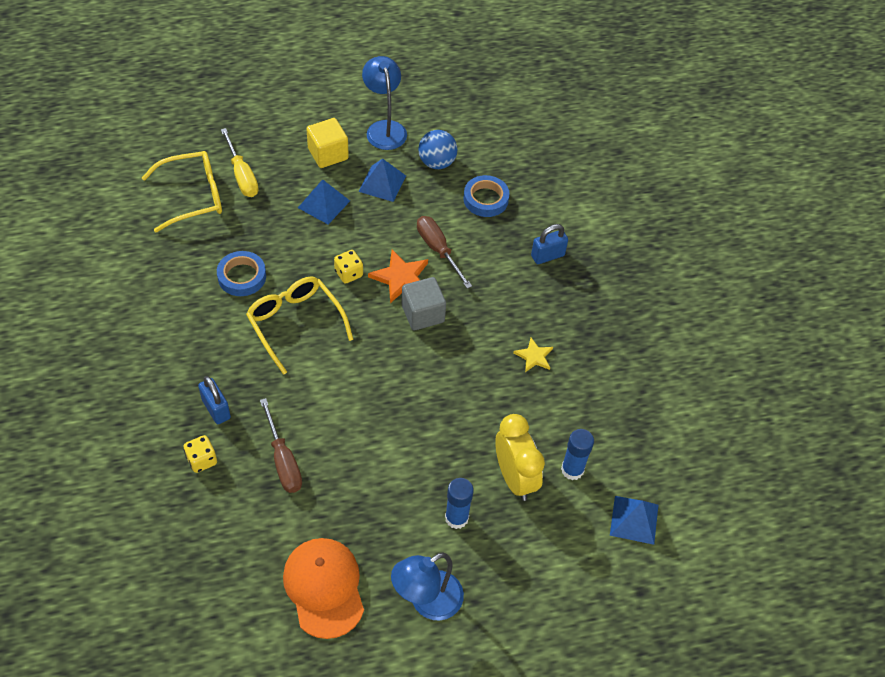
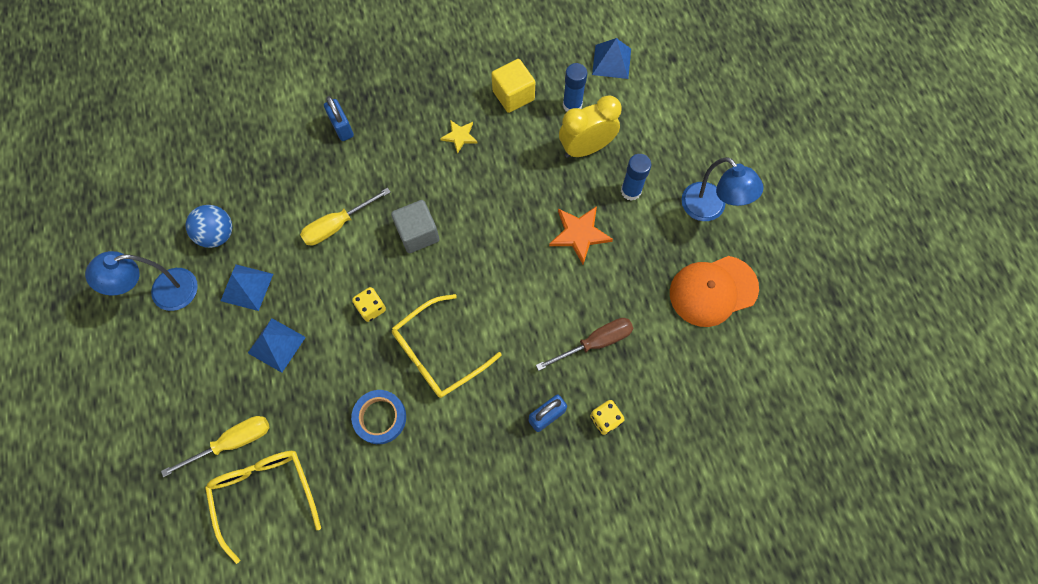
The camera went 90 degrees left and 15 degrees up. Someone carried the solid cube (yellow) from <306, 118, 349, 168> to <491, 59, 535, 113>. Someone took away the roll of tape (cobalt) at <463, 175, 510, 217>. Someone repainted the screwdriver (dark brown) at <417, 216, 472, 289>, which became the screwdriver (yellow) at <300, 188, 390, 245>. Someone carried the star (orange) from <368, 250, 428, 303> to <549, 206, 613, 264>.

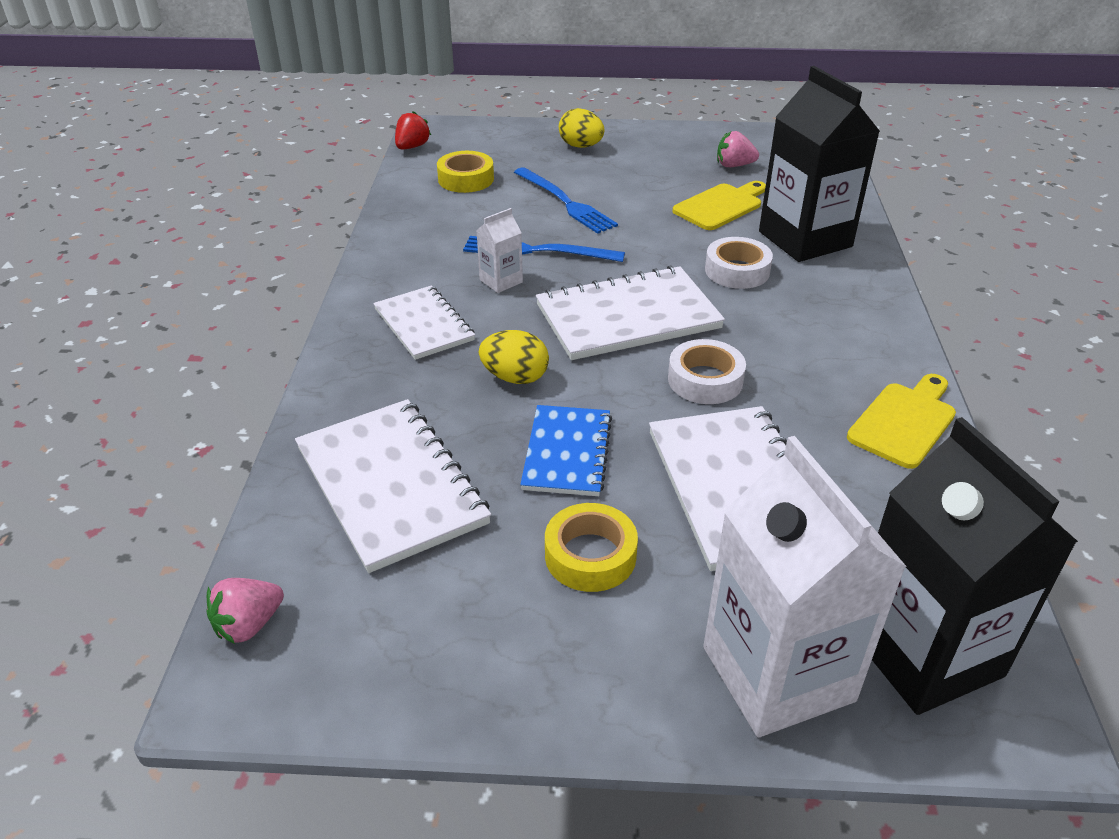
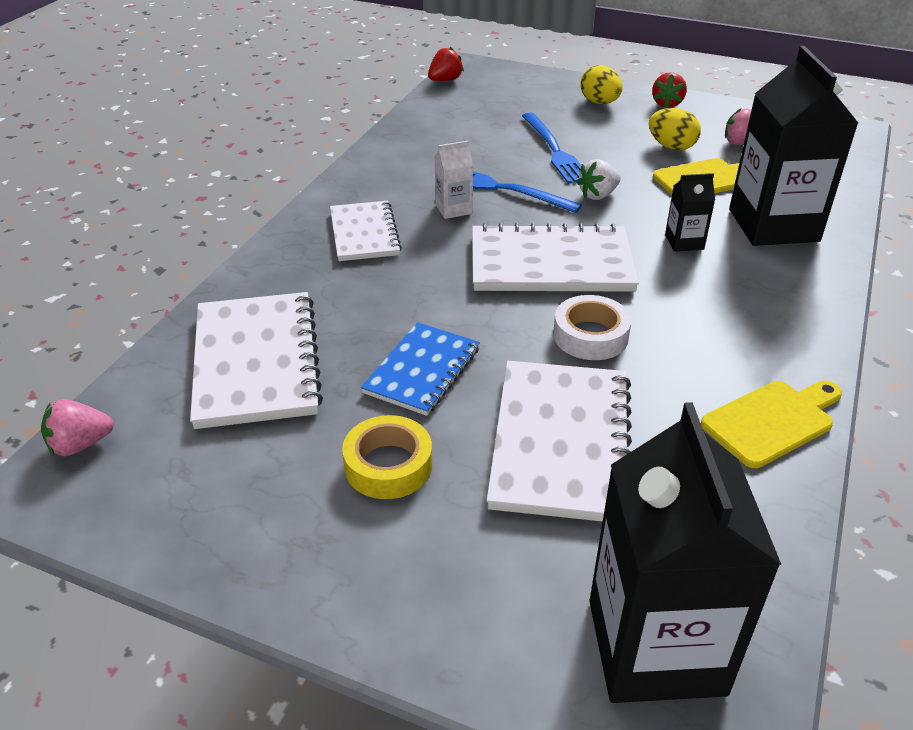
The camera went 20 degrees right and 0 degrees up. Someone took away the roll of tape (yellow) at <437, 151, 494, 193>. Someone swapped the roll of tape (snow-white) at <705, 237, 773, 289> for the carton (ebony) at <665, 173, 715, 252>. Someone carried the egg shape (yellow) from <479, 330, 549, 384> to <649, 108, 701, 150>. Someone took away the carton (snow-white) at <703, 436, 907, 737>. Someone put down the berry (scarlet) at <652, 72, 687, 108>. Someone put down the berry (snow-white) at <576, 159, 621, 200>.

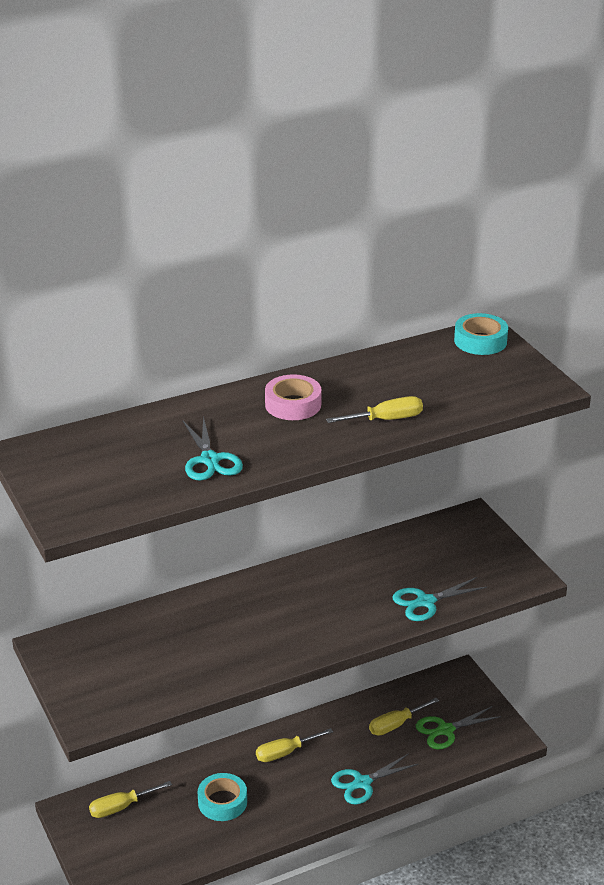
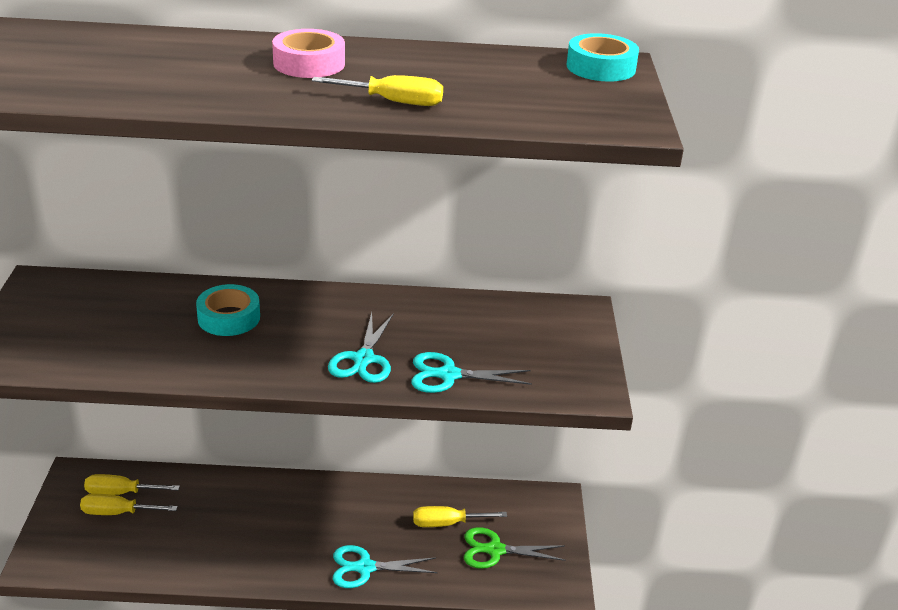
The camera went 25 degrees right and 0 degrees up. Someone carried the pair of scissors (teal) from <183, 416, 243, 481> to <328, 312, 394, 383>. Someone carried the screwdriver (yellow) from <256, 728, 333, 762> to <80, 494, 178, 515>. Someone carried the roll of tape (teal) from <198, 773, 247, 821> to <196, 284, 260, 336>.

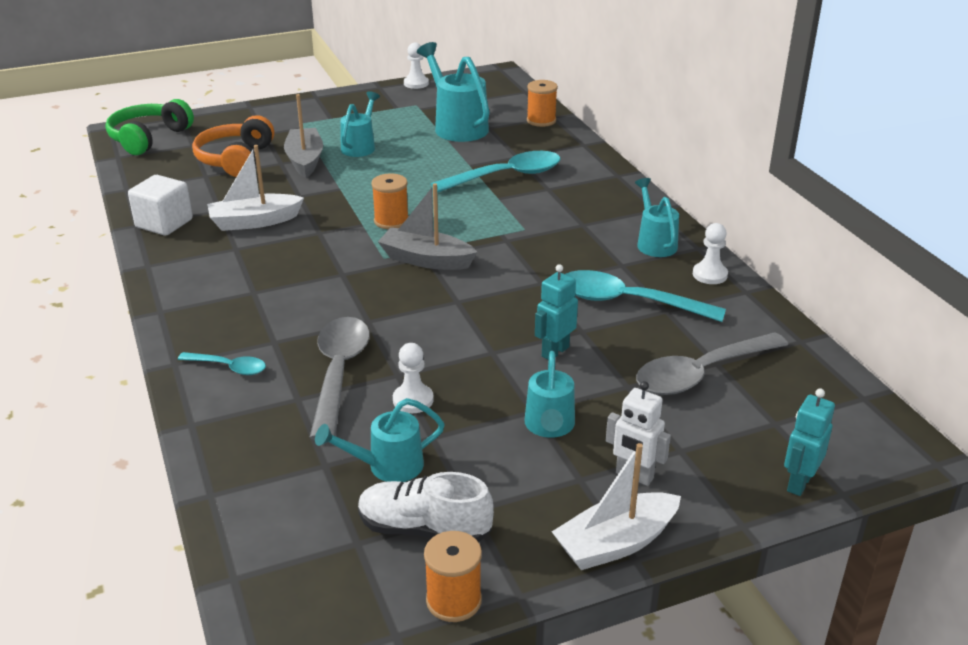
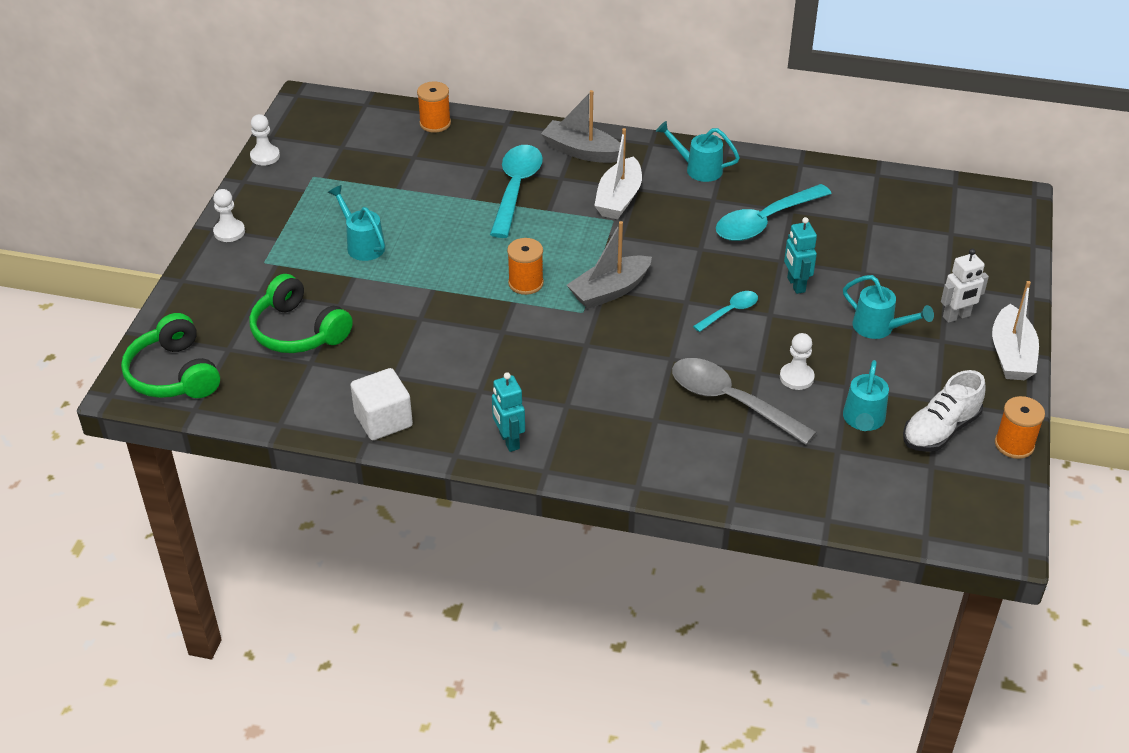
The camera went 55 degrees left and 10 degrees up. Someone took away the watering pot (teal) at <417, 42, 489, 142>. Someone carried the sailboat (grey) from <284, 94, 323, 178> to <541, 90, 620, 163>. Someone repainted the headset (orange) at <192, 115, 274, 177>, which became the headset (leaf-green) at <249, 274, 353, 353>. Someone carried the sailboat (snow-white) from <207, 145, 304, 231> to <594, 128, 642, 219>. Someone carried the game pawn (snow-white) from <693, 223, 728, 284> to <213, 189, 245, 242>. Someone took away the tablespoon (grey) at <636, 332, 788, 395>. Someone carried the tablespoon (teal) from <178, 352, 266, 375> to <693, 291, 758, 332>. Someone carried the robot (teal) from <784, 389, 835, 496> to <492, 372, 525, 452>.

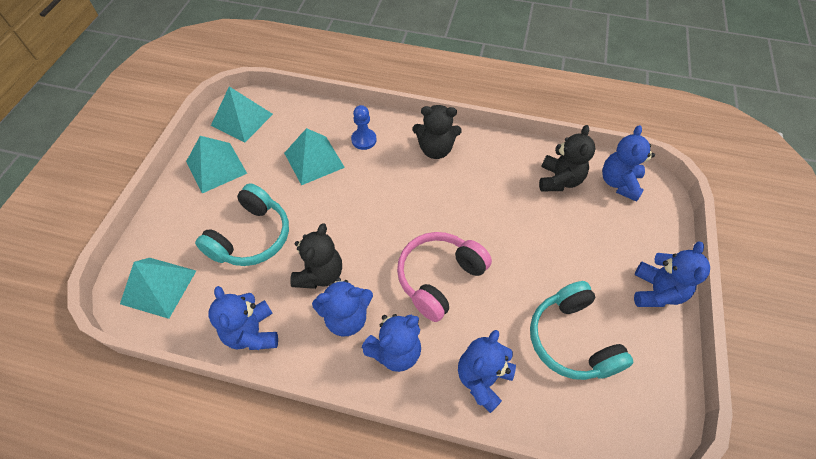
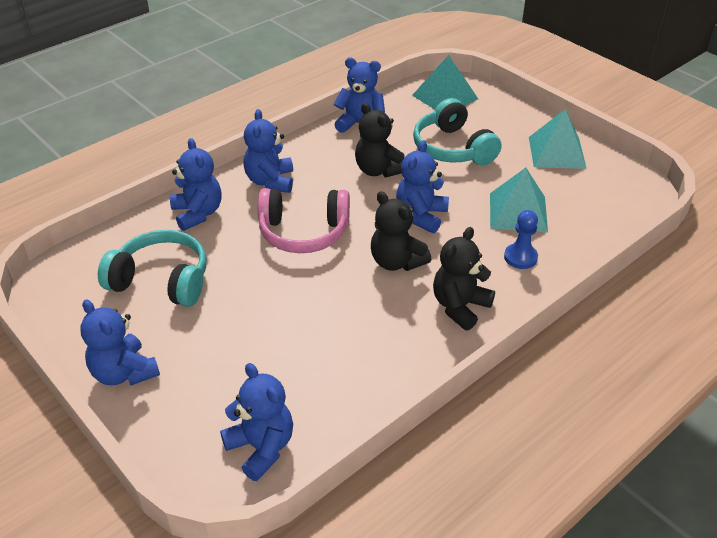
The camera went 125 degrees right and 15 degrees down. Someone took away the solid pyramid (teal) at <211, 87, 273, 142>. Someone carried the stuffed bear (ebony) from <539, 125, 596, 191> to <371, 191, 431, 271>. Someone rotated the headset (pink) at <397, 232, 492, 322> by 105 degrees clockwise. Someone carried the stuffed bear (cobalt) from <312, 277, 373, 337> to <396, 140, 449, 233>.

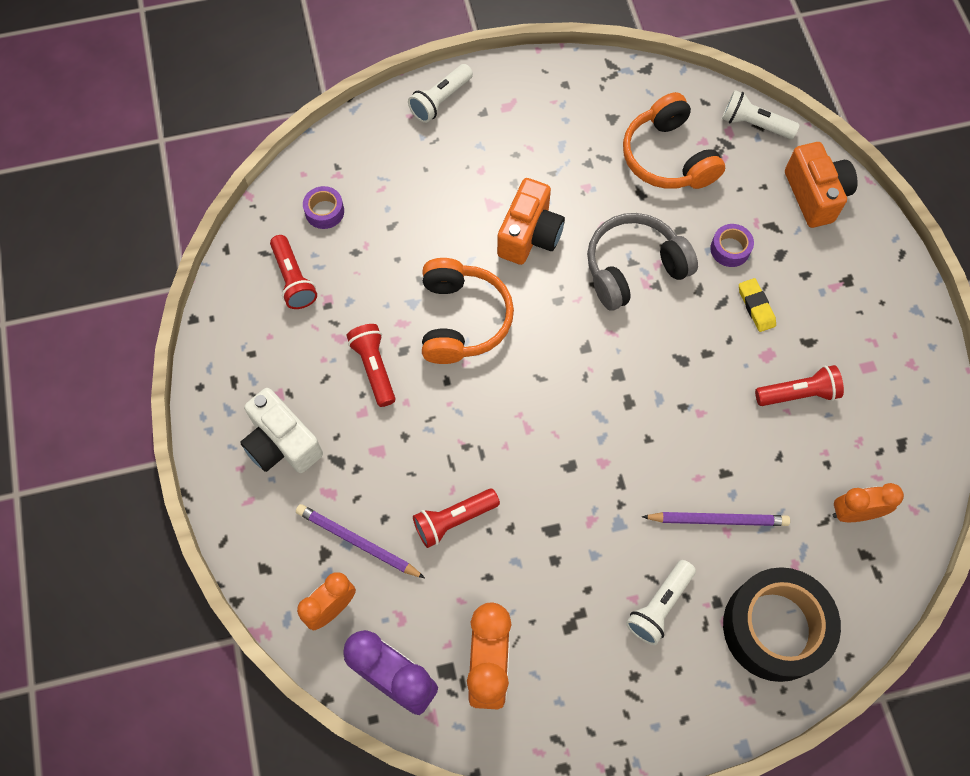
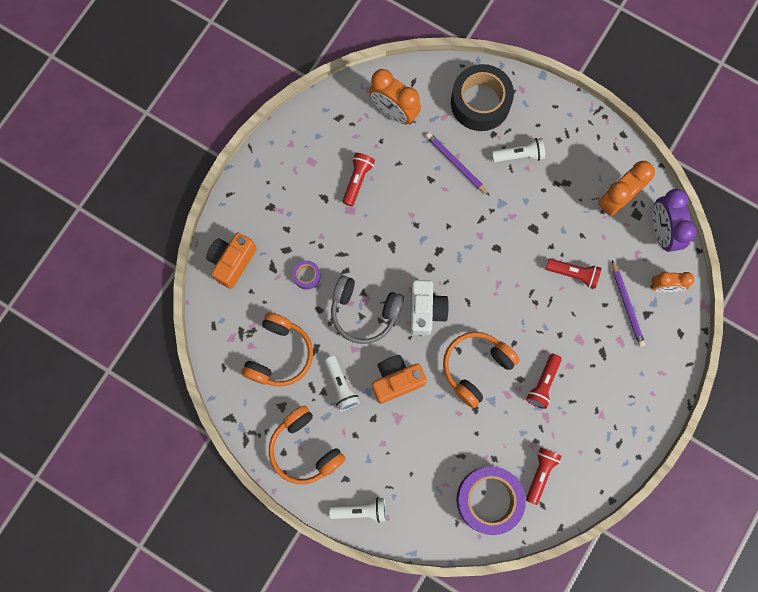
The camera went 135 degrees left and 10 degrees up. Someone carried the torch (snow-white) from <722, 90, 799, 139> to <324, 356, 360, 411>. Someone scaled the roll of tape (royal purple) at <303, 186, 344, 229> by 2.29. Someone took away the gum eraser (yellow) at <739, 278, 776, 332>. Someone rotated the torch (scarlet) at <755, 365, 844, 406> by 75 degrees clockwise. Someone carried the photo camera (snow-white) from <240, 388, 323, 473> to <410, 280, 449, 335>. Someone scaled the clock (orange) at <833, 483, 904, 522> by 1.55. Someone put down the headset (orange) at <269, 405, 346, 484>.

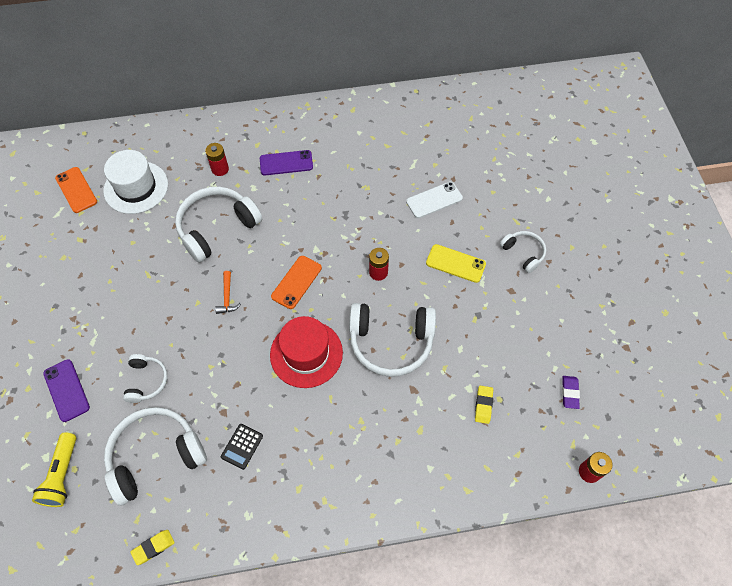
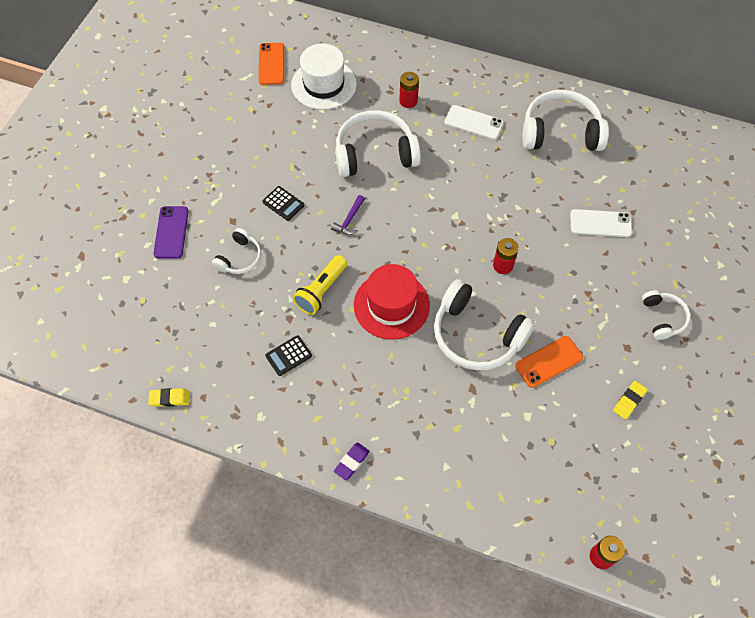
The camera went 30 degrees right and 0 degrees up. Someone repainted the smartphone (royal purple) at <260, 150, 313, 175>, which became the smartphone (snow-white) at <444, 105, 504, 140>. Someone took away the smartphone (yellow) at <426, 244, 486, 283>. Someone carried the smartphone (orange) from <271, 256, 322, 309> to <515, 336, 583, 388>. Someone repainted the hammer (orange) at <215, 271, 241, 314>, which became the hammer (royal purple) at <331, 195, 365, 235>. Someone carried the gum eraser (royal purple) from <562, 376, 580, 409> to <334, 443, 370, 480>. Someone carried the gum eraser (yellow) from <475, 386, 493, 424> to <613, 381, 647, 419>. Someone carried the headset (snow-white) from <104, 407, 207, 506> to <523, 90, 609, 151>. Someone carried the torch (yellow) from <32, 432, 76, 507> to <293, 255, 347, 315>. Someone put down the calculator (ebony) at <262, 186, 304, 221>.

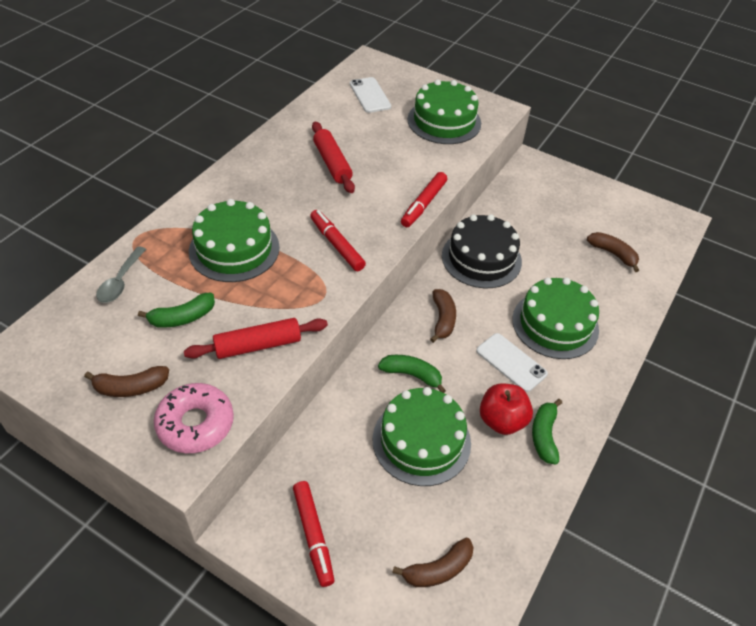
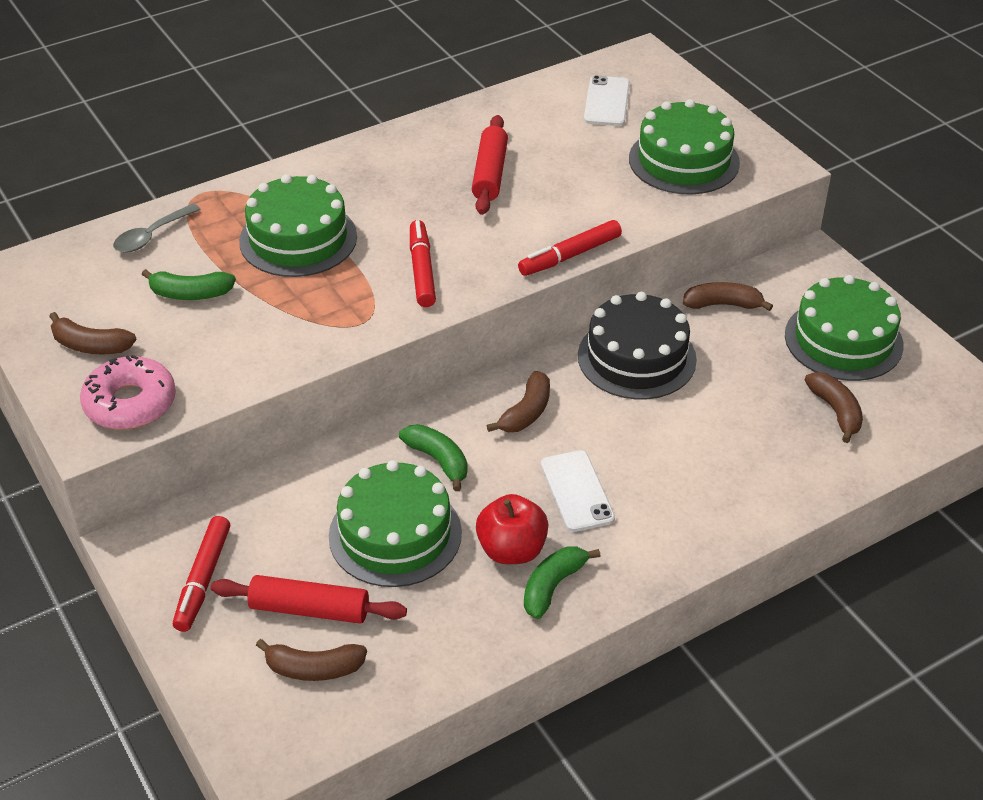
The camera went 30 degrees right and 5 degrees down. Someone carried the gateau (leaf-green) from <512, 277, 599, 359> to <785, 275, 904, 381>. Someone carried the pastry roller (scarlet) from <184, 318, 328, 359> to <211, 575, 407, 624>. Someone put down the banana fruit (dark brown) at <683, 282, 773, 311>.

